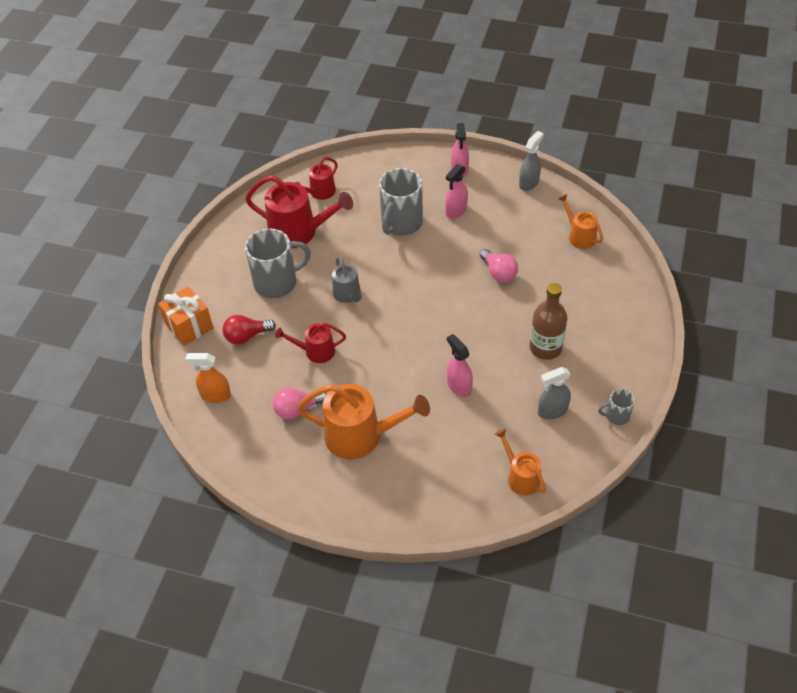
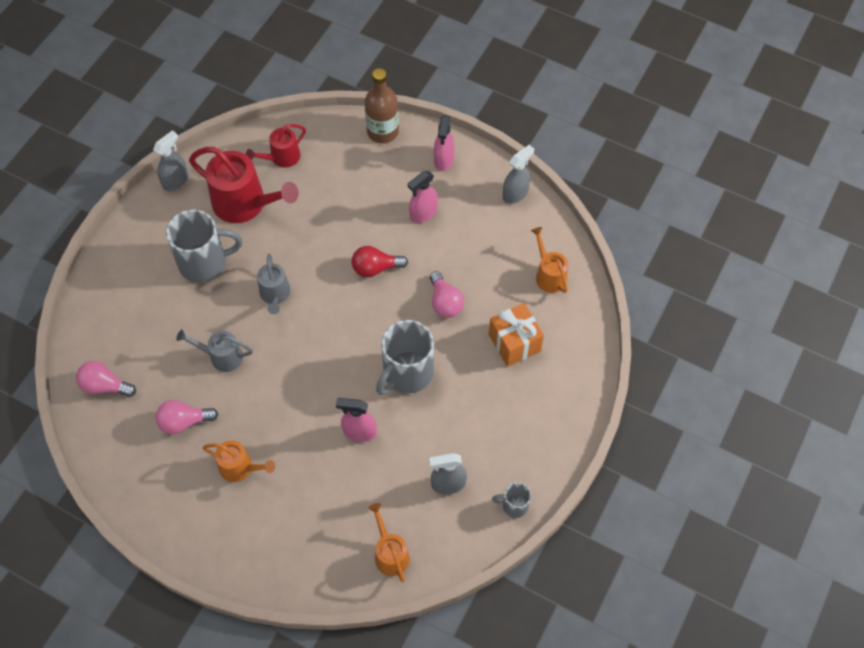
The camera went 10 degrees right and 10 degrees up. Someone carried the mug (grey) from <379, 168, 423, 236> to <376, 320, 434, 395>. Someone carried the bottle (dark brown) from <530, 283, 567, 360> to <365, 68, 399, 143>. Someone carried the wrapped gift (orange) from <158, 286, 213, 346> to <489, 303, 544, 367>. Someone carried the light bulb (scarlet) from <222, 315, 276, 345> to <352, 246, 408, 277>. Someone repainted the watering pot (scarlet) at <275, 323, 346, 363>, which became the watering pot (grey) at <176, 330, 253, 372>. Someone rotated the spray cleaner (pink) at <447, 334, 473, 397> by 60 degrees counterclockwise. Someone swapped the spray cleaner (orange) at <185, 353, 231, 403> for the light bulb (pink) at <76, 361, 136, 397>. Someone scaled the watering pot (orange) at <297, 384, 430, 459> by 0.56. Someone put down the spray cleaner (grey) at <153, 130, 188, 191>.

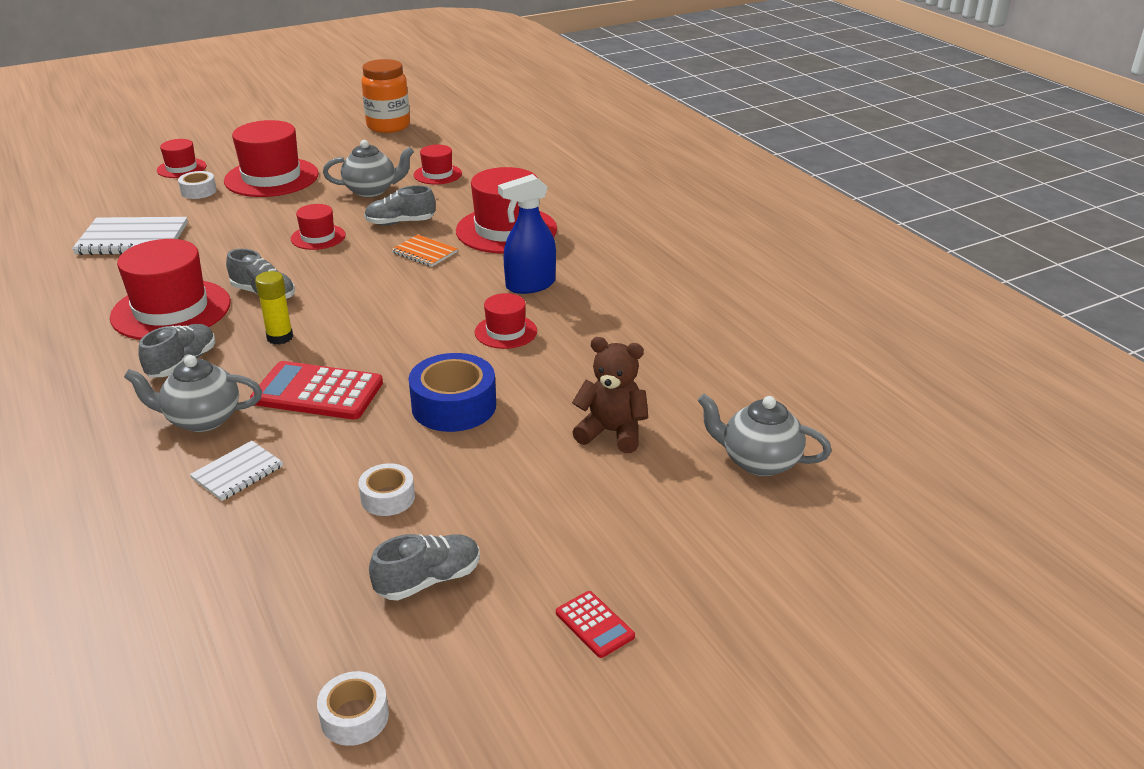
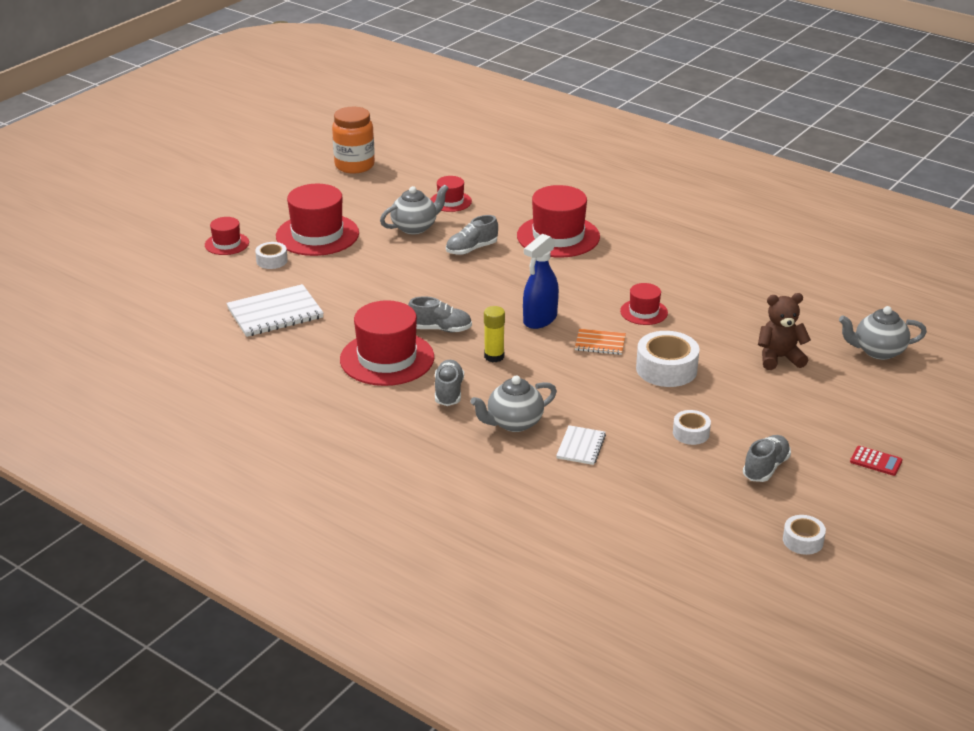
The camera went 25 degrees left and 0 degrees up. Someone carried the spray cleaner (cobalt) from <498, 174, 556, 294> to <523, 233, 559, 329>. Someone took away the hat (scarlet) at <291, 204, 346, 250>. Someone carried the exercise book (orange) from <391, 235, 458, 267> to <575, 329, 626, 355>. Someone repainted the roll of tape (cobalt) at <408, 353, 496, 432>, which became the roll of tape (snow-white) at <636, 331, 699, 387>. Someone took away the calculator (scarlet) at <250, 361, 383, 420>.

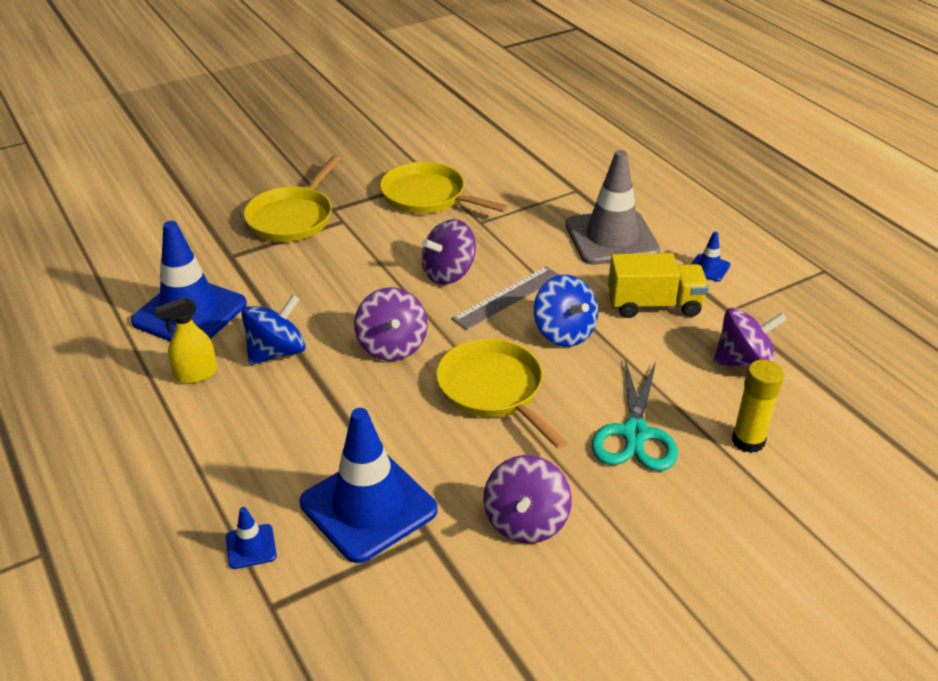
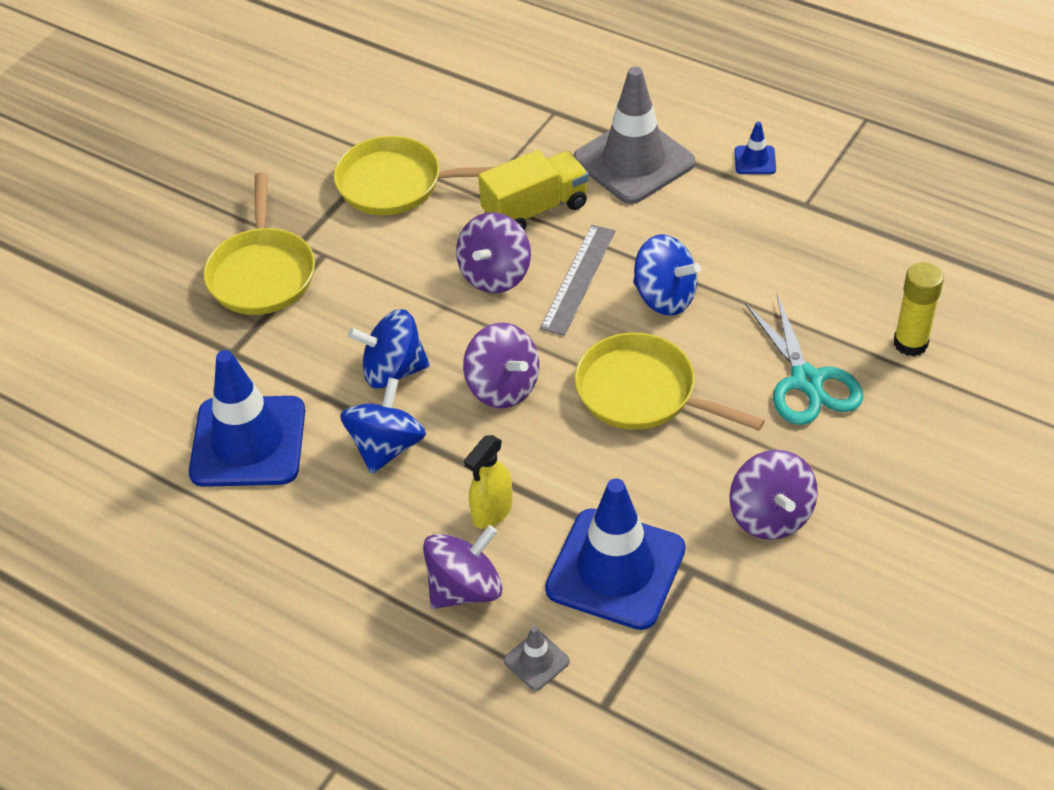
The camera went 25 degrees left and 10 degrees up. Someone carried the toy truck (yellow) from <608, 253, 709, 318> to <478, 150, 589, 230>. Someone carried the spray cleaner (yellow) from <155, 297, 217, 384> to <464, 435, 512, 529>. Someone carried the whirligig (royal purple) from <714, 308, 787, 367> to <423, 525, 503, 609>. Someone repainted the safety cone (cobalt) at <226, 507, 277, 569>, which became the safety cone (grey) at <504, 626, 570, 691>. Someone put down the whirligig (cobalt) at <348, 309, 430, 388>.

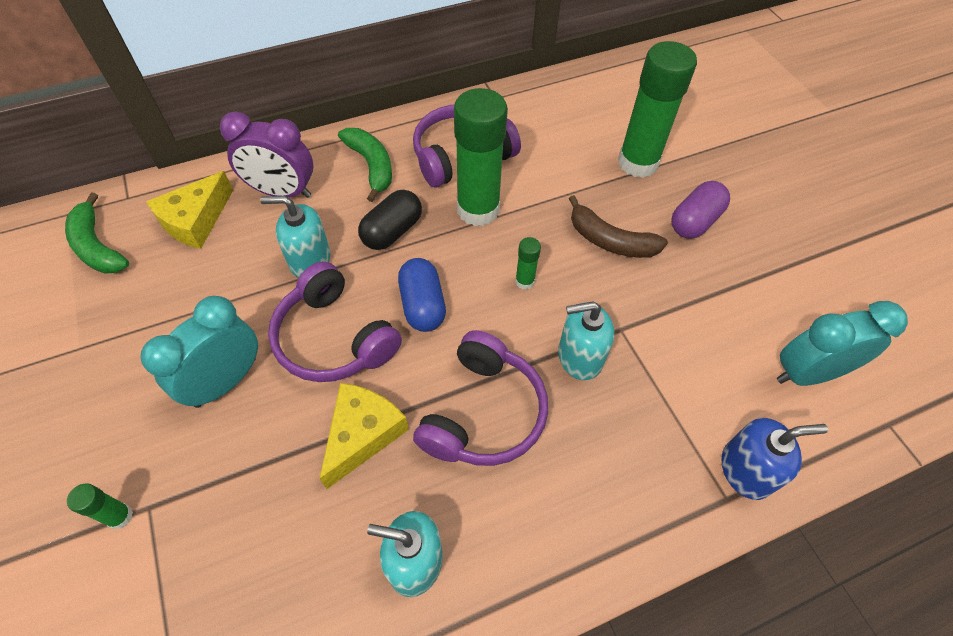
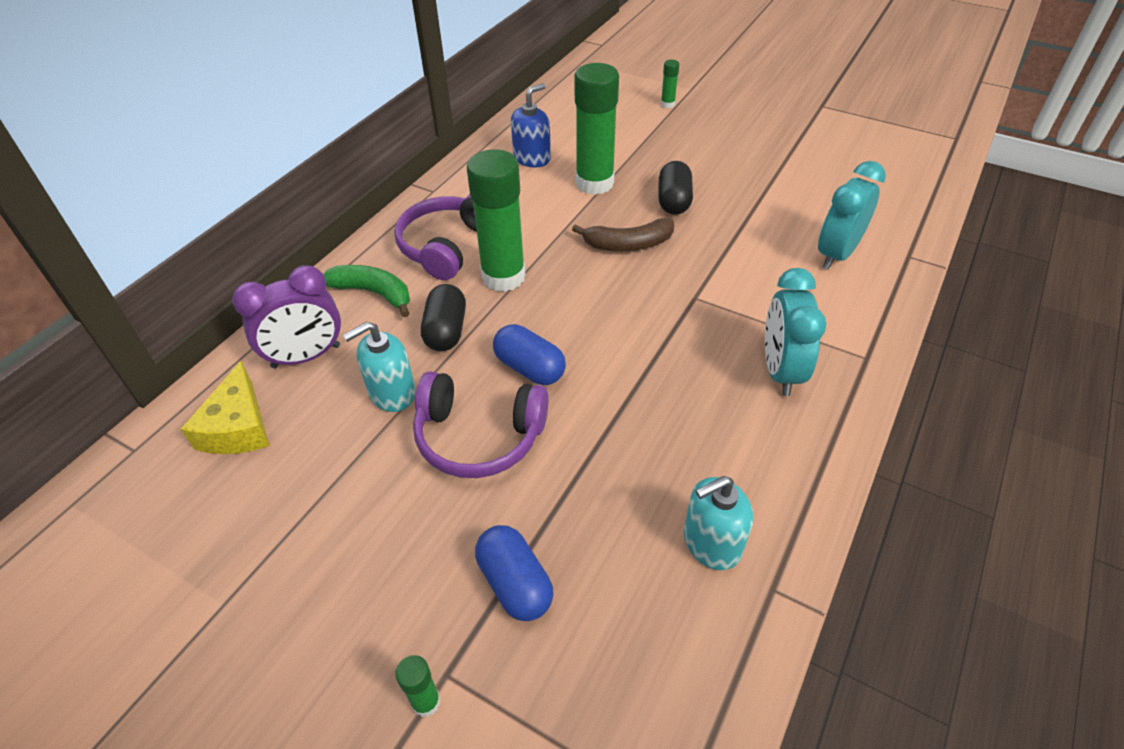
The camera went 35 degrees left and 10 degrees down. Someone repainted the pill shape (royal purple) at <671, 181, 730, 239>, which became the pill shape (ebony) at <658, 161, 693, 215>. Someone took away the banana fruit (leaf-green) at <65, 192, 129, 274>. Someone carried the glue (leaf-green) from <515, 237, 541, 290> to <661, 60, 679, 108>. Someone carried the clock (teal) from <141, 296, 258, 408> to <765, 268, 827, 396>. Someone took away the soap dispenser (teal) at <558, 301, 614, 380>. Someone took away the headset (royal purple) at <413, 330, 548, 466>. Someone took away the cheese (yellow) at <319, 383, 409, 489>. Someone carried the soap dispenser (cobalt) from <722, 418, 828, 500> to <511, 83, 551, 168>. Someone put down the pill shape (cobalt) at <475, 525, 554, 621>.

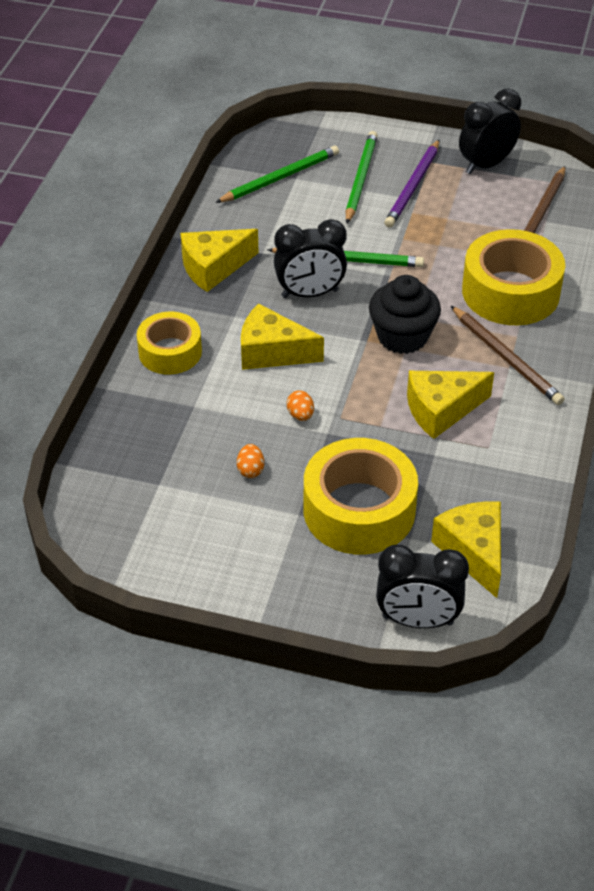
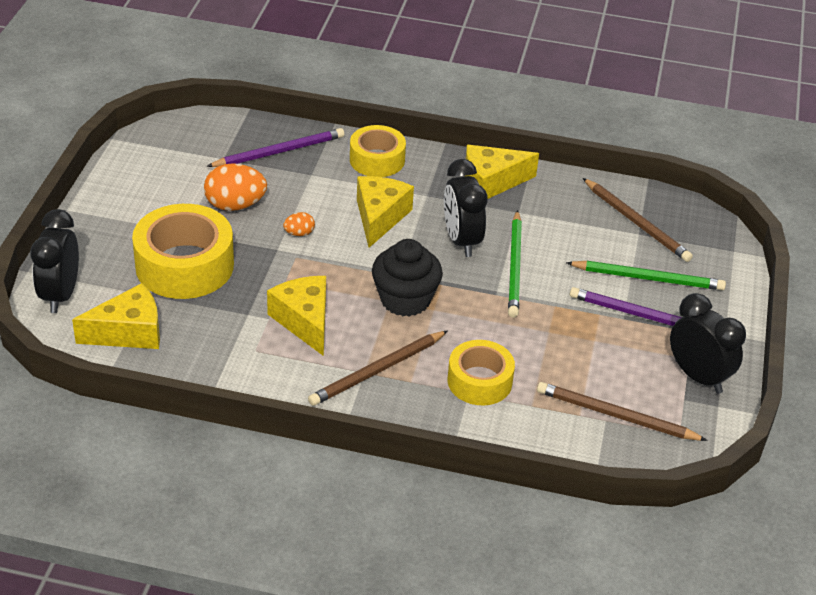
The camera went 85 degrees right and 5 degrees down. Someone repainted the pencil (leaf-green) at <215, 145, 339, 203>, which became the pencil (dark brown) at <583, 178, 693, 262>. Someone rotated the cheese (yellow) at <181, 229, 259, 292> by 75 degrees counterclockwise. Someone scaled the roll of tape (yellow) at <462, 229, 565, 325> by 0.62. Someone scaled the egg shape (orange) at <237, 444, 264, 478> by 1.99. Someone put down the pencil (royal purple) at <206, 128, 344, 167>.

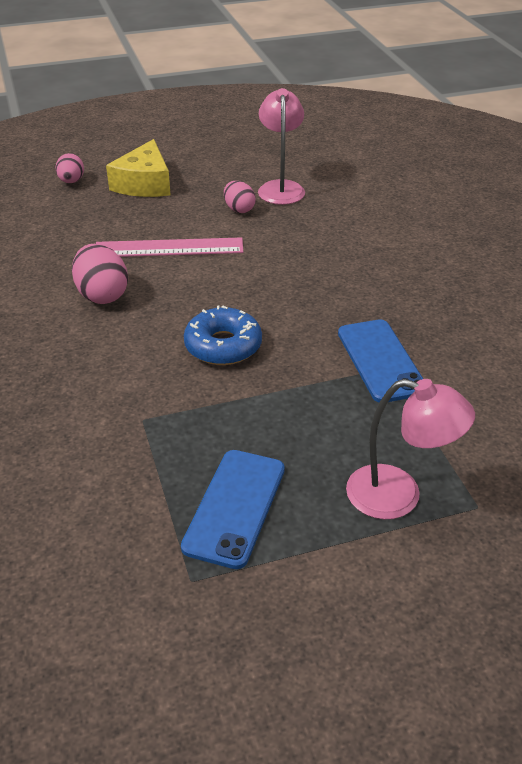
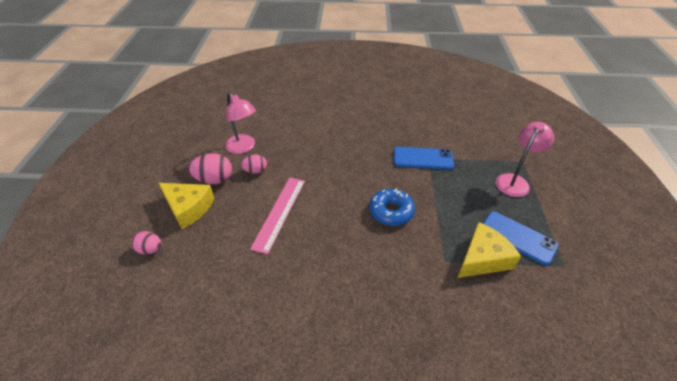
The camera went 70 degrees left and 5 degrees up. Someone rotated the desk lamp (pink) at <258, 88, 305, 205> by 150 degrees counterclockwise. Someone carried the egg shape (pink) from <72, 244, 128, 304> to <189, 154, 232, 184>. Someone put down the cheese (yellow) at <458, 222, 521, 278>.

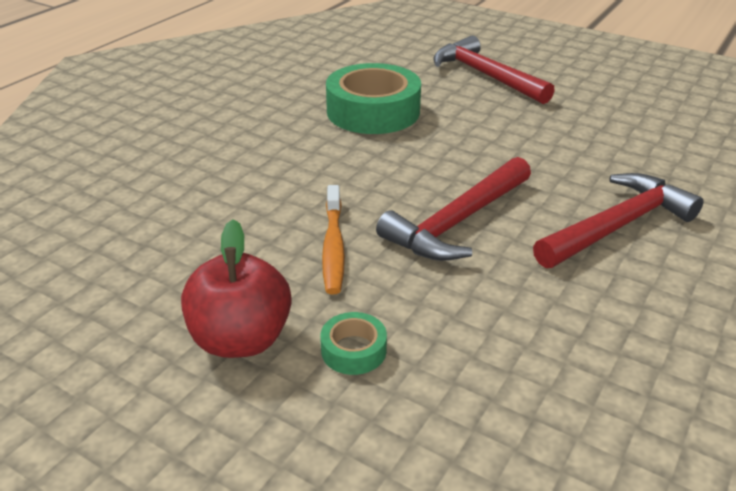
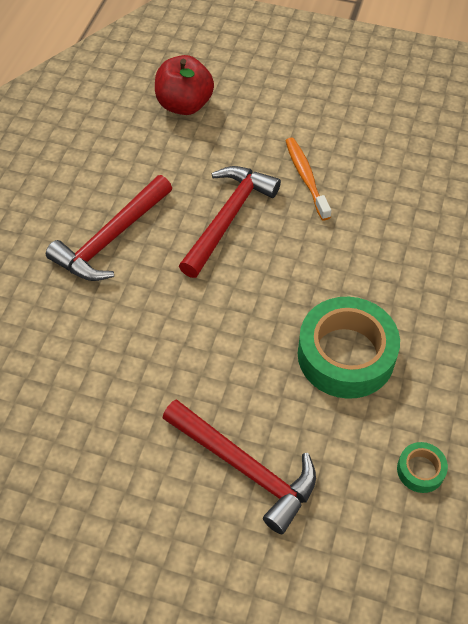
The camera went 165 degrees right and 20 degrees up. Someone carried the apple (scarlet) from <181, 219, 292, 358> to <155, 55, 214, 115>. Someone carried the roll of tape (leaf-green) from <320, 312, 387, 375> to <397, 442, 448, 493>.

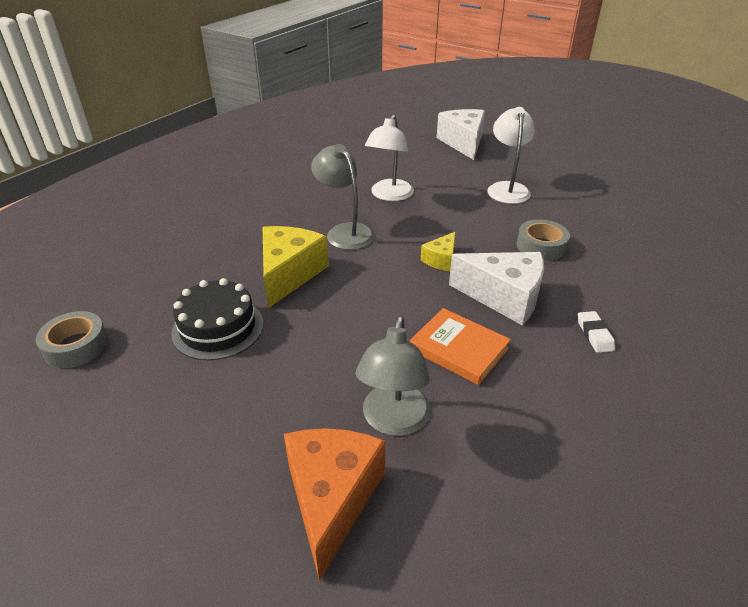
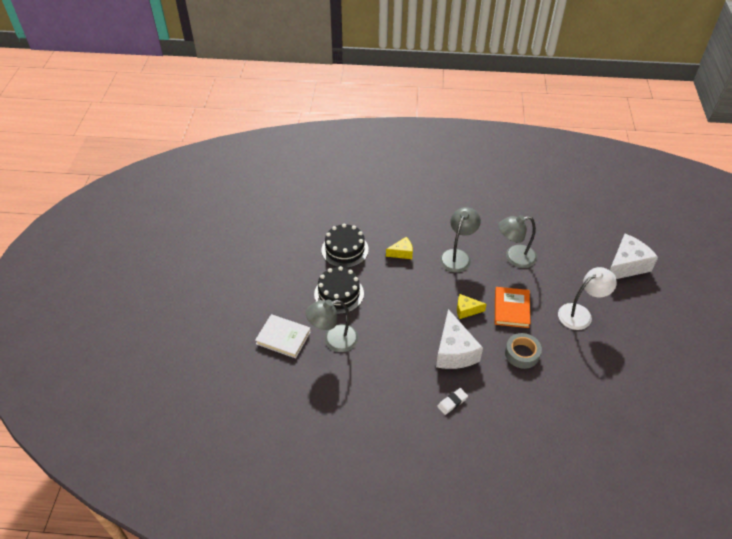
The camera went 60 degrees right and 10 degrees up. Someone repainted the desk lamp (snow-white) at <365, 115, 414, 201>, which became the desk lamp (grey) at <498, 215, 537, 268>. Someone scaled the cheese (yellow) at <263, 226, 329, 308> by 0.53. Someone carried the hardback (orange) from <410, 308, 511, 385> to <495, 287, 531, 328>. Someone took away the roll of tape (grey) at <36, 311, 108, 368>. Someone swapped the cheese (orange) at <284, 428, 386, 581> for the hardback (snow-white) at <255, 314, 311, 358>. Someone put down the gateau (ebony) at <314, 266, 364, 314>.

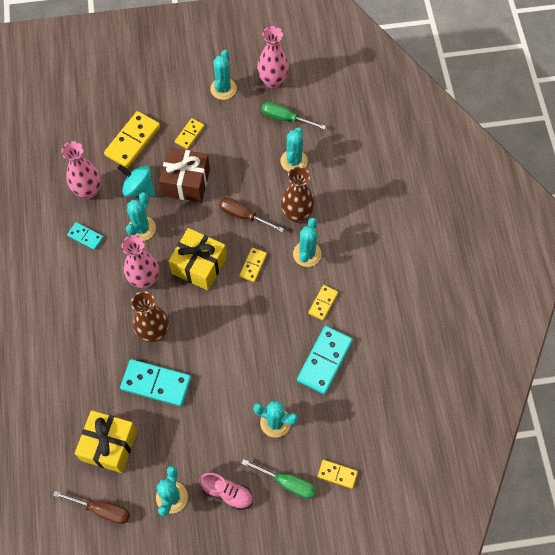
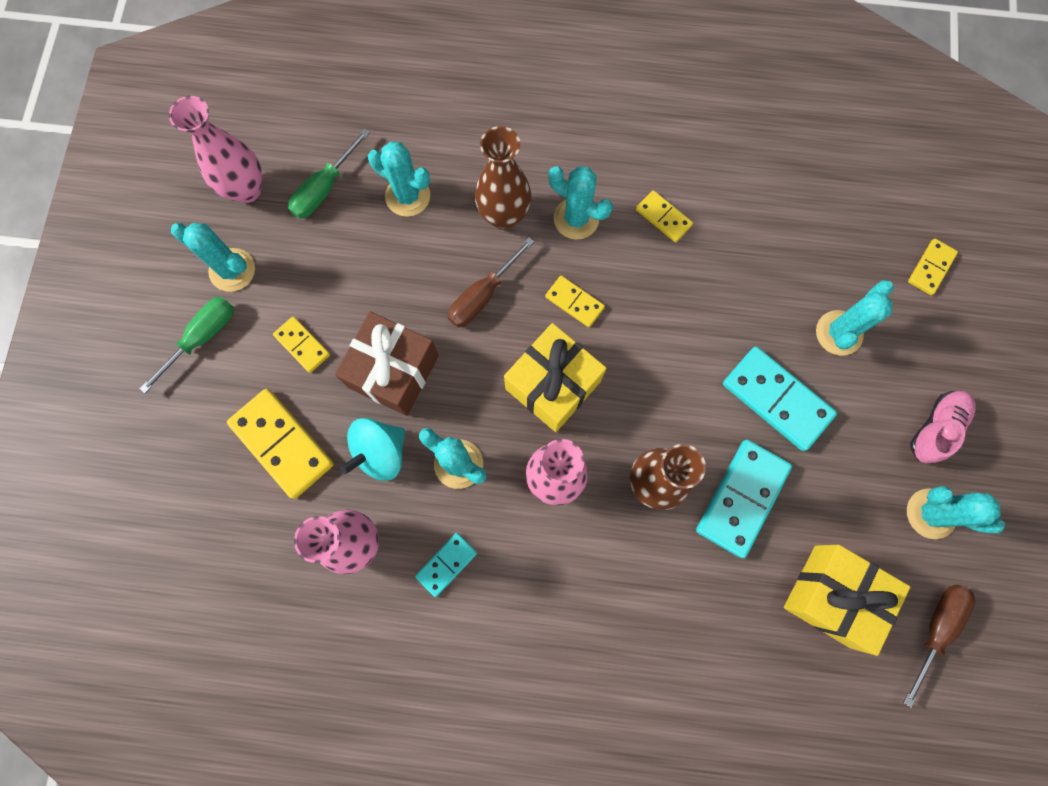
The camera went 75 degrees left and 10 degrees up. Someone carried the domino piece (teal) from <297, 326, 353, 394> to <723, 347, 837, 451>. Someone carried the screwdriver (leaf-green) from <241, 459, 316, 499> to <139, 297, 234, 394>.

